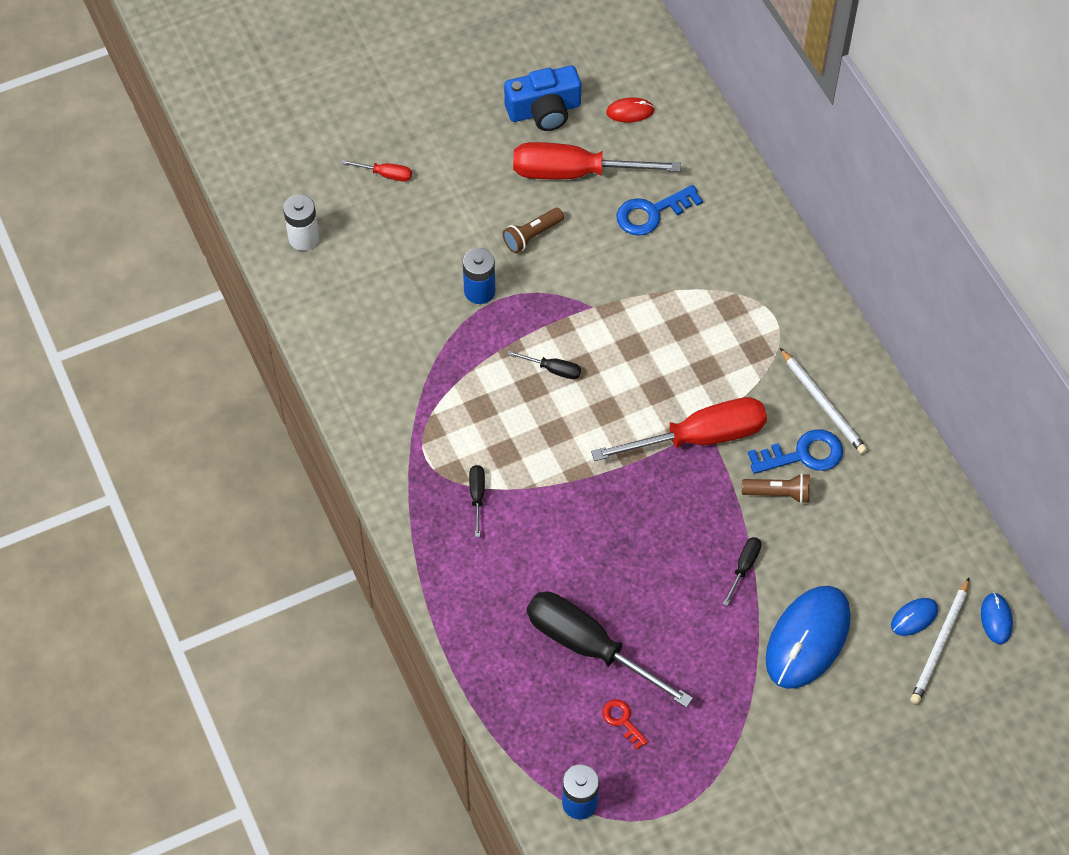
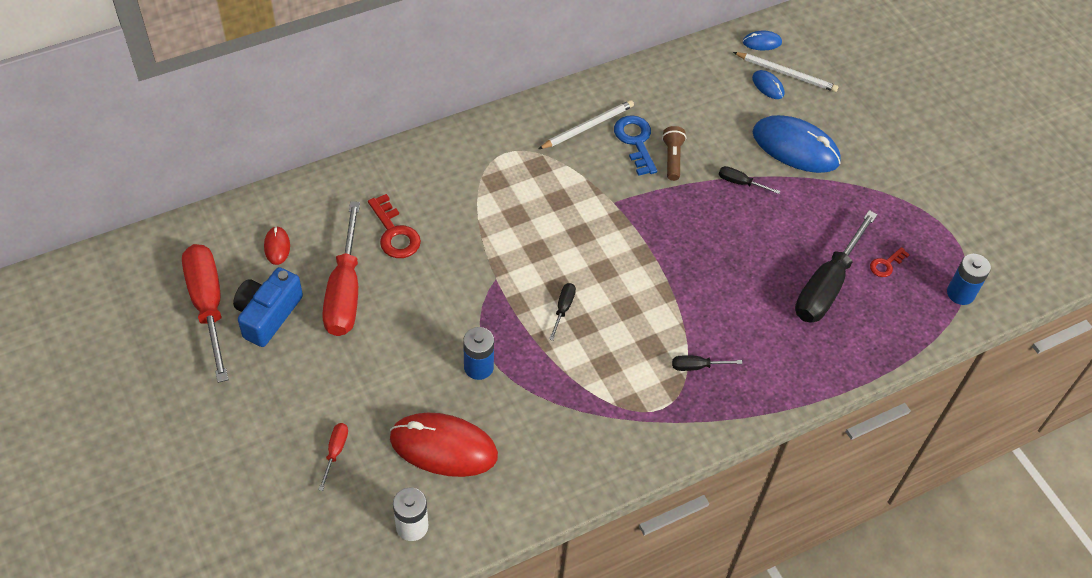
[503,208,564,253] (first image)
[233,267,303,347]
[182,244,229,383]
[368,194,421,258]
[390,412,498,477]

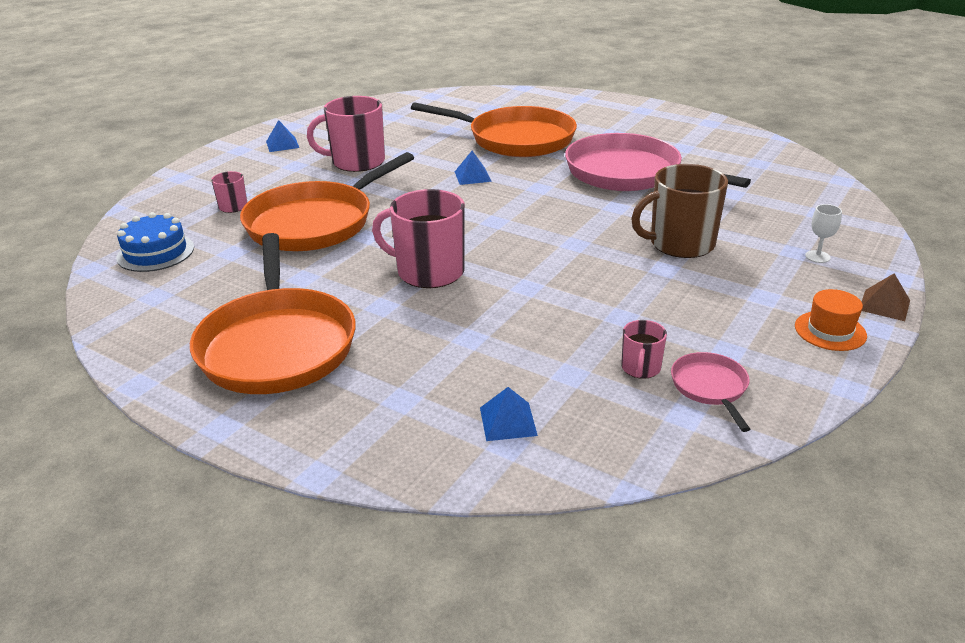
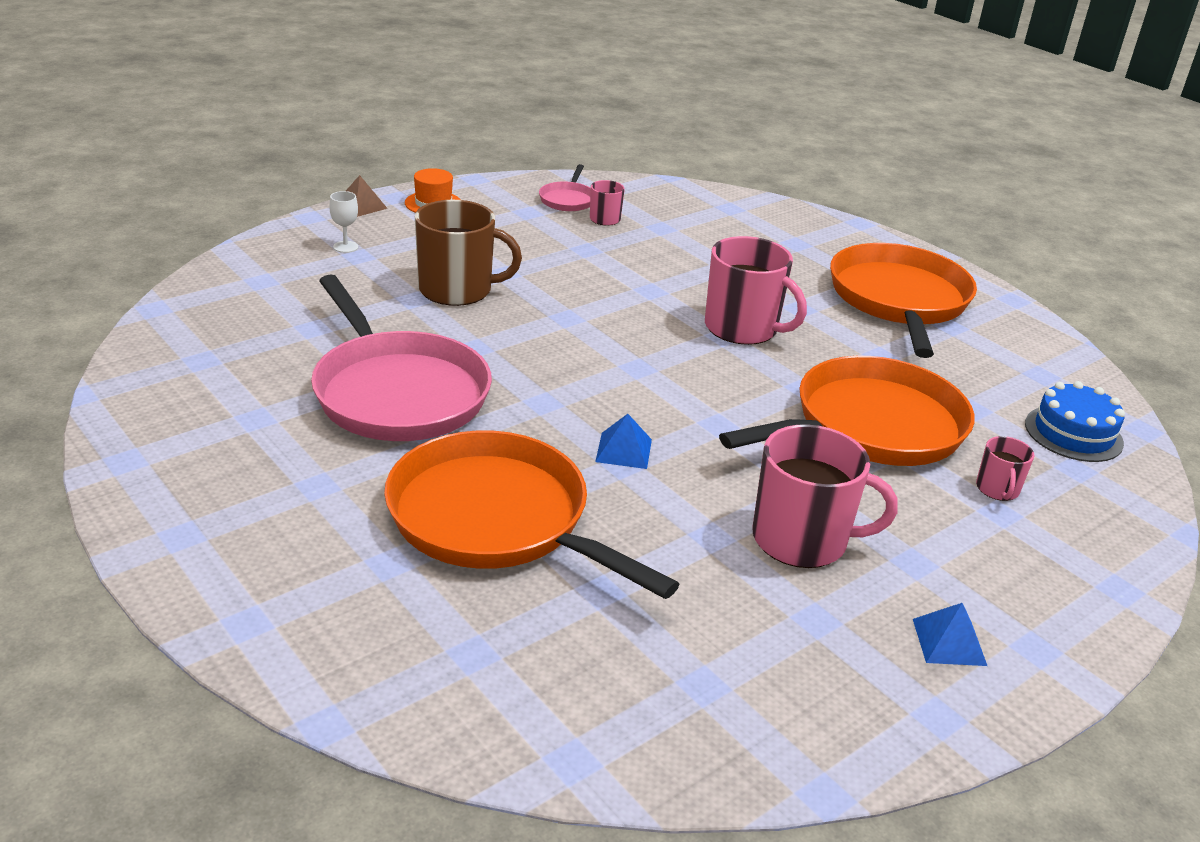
[480,387,538,441] (first image)

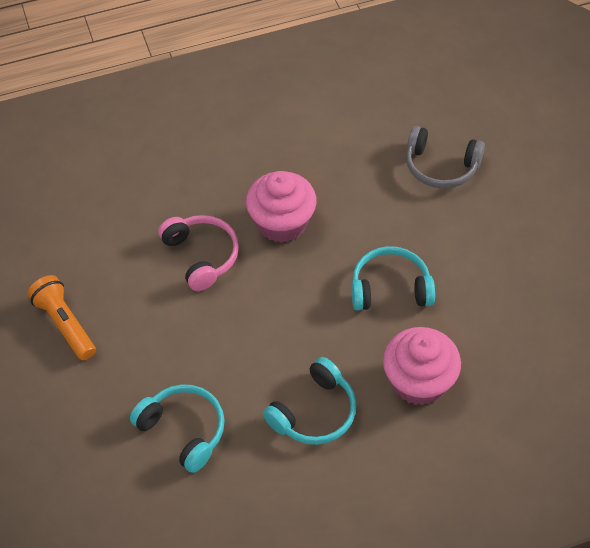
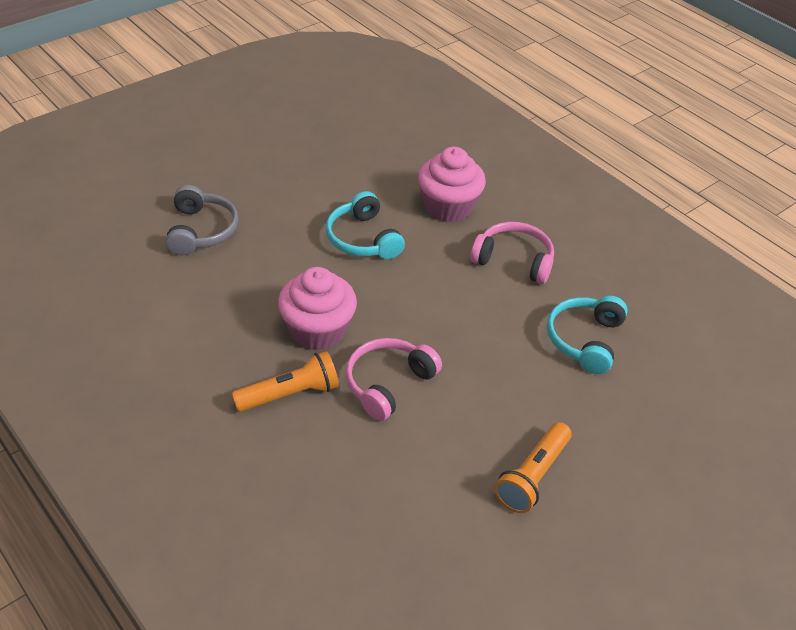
[470,222,554,284]
[232,351,339,412]

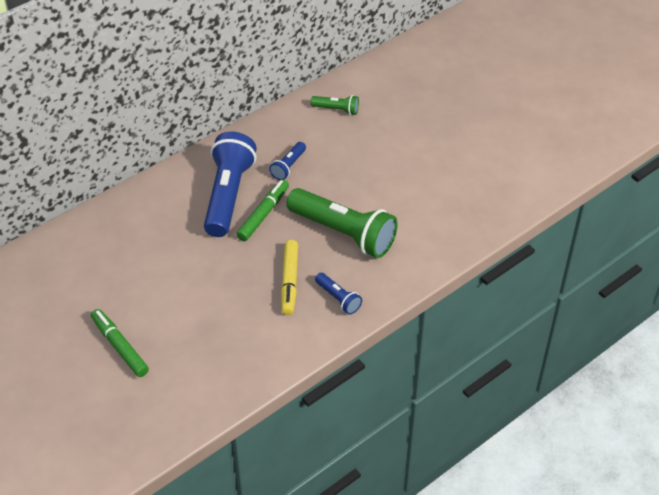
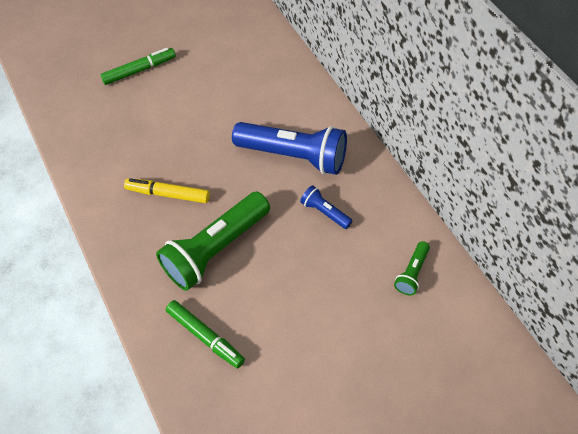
[166,300,245,369]
[315,273,362,315] (first image)

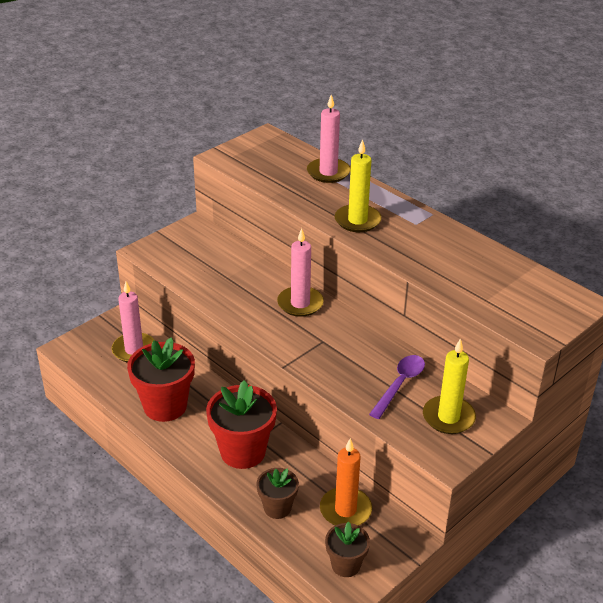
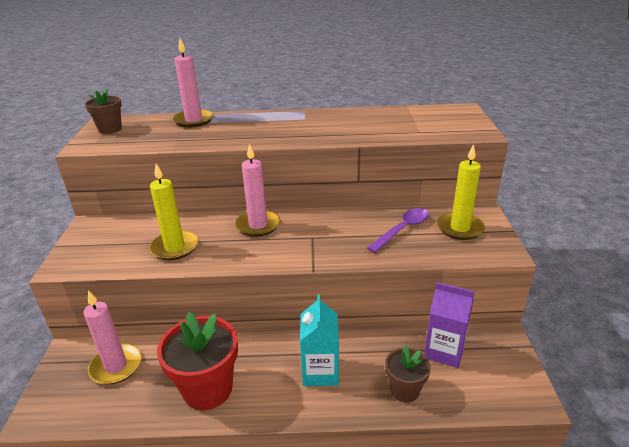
[300,295,339,386]
[424,282,475,368]
[85,88,122,134]
[149,164,198,260]
[367,208,429,253]

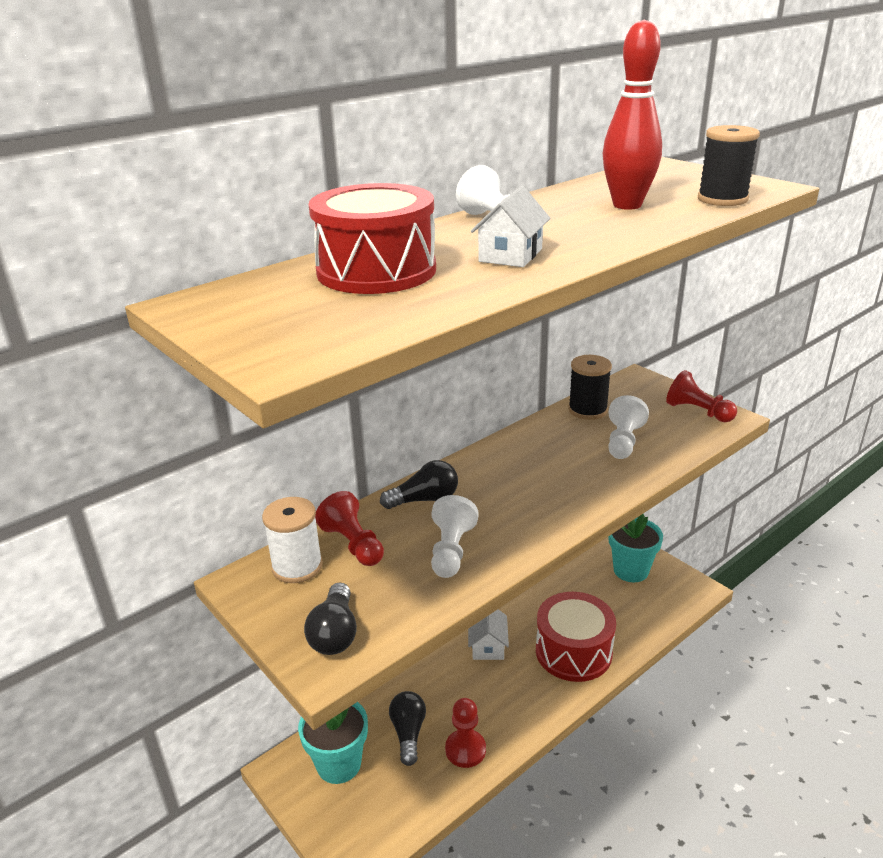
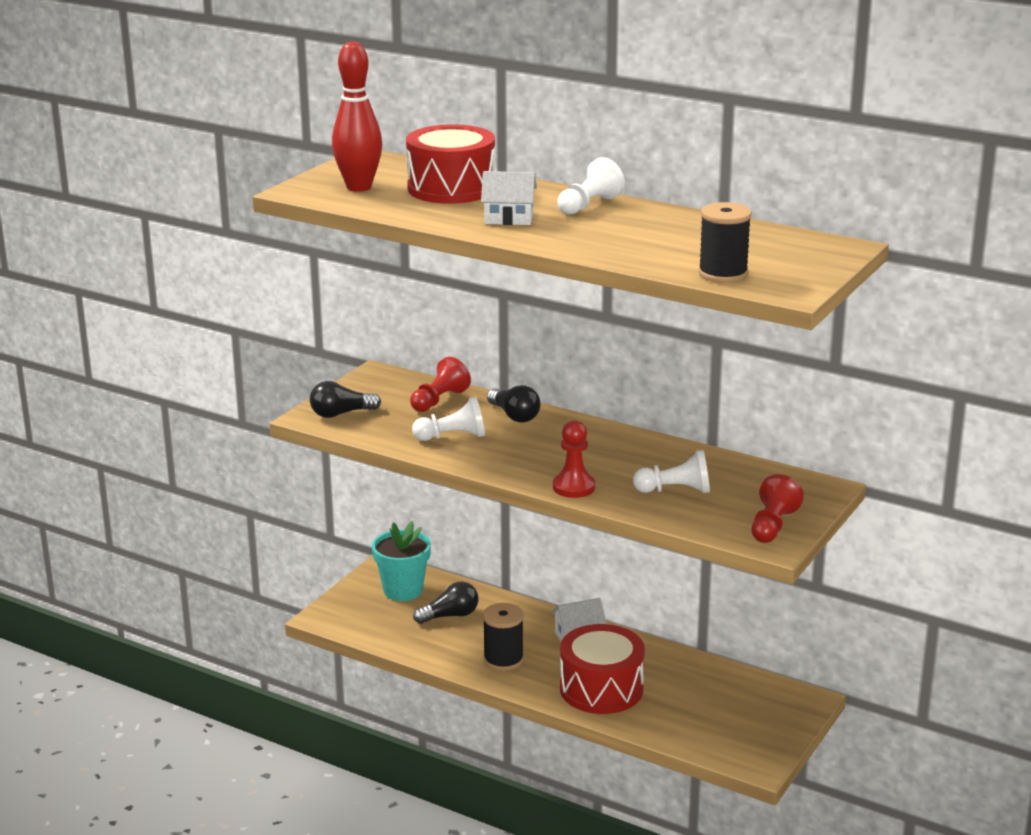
[262,497,323,583] (first image)
[553,420,595,498]
[483,603,524,671]
[332,41,382,192]
[608,514,663,582] (first image)

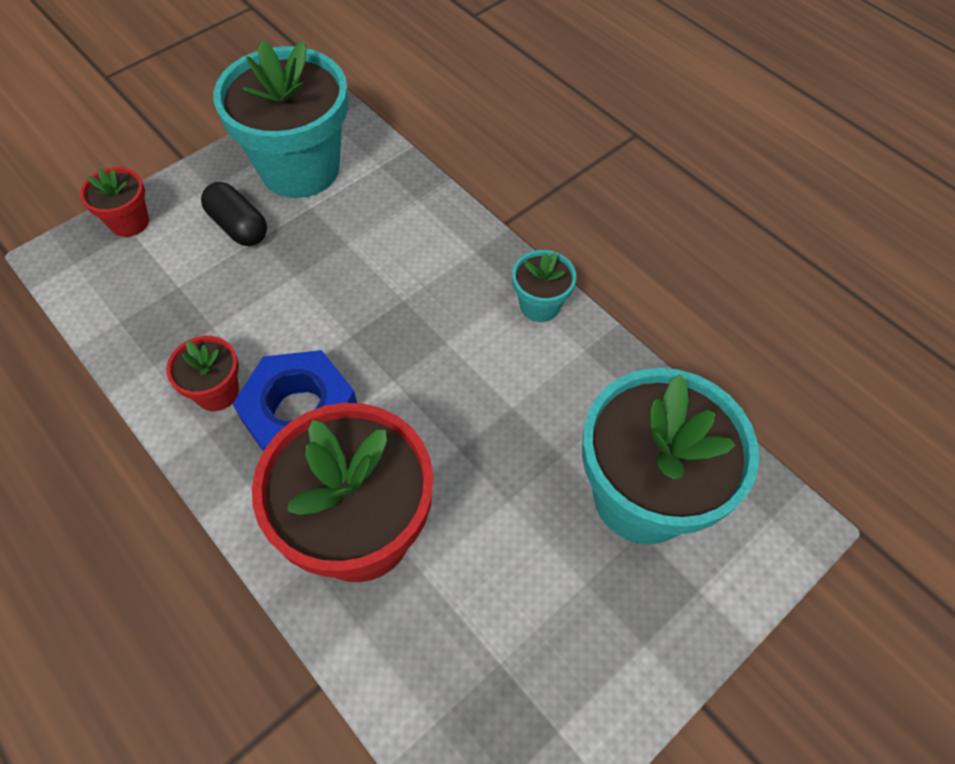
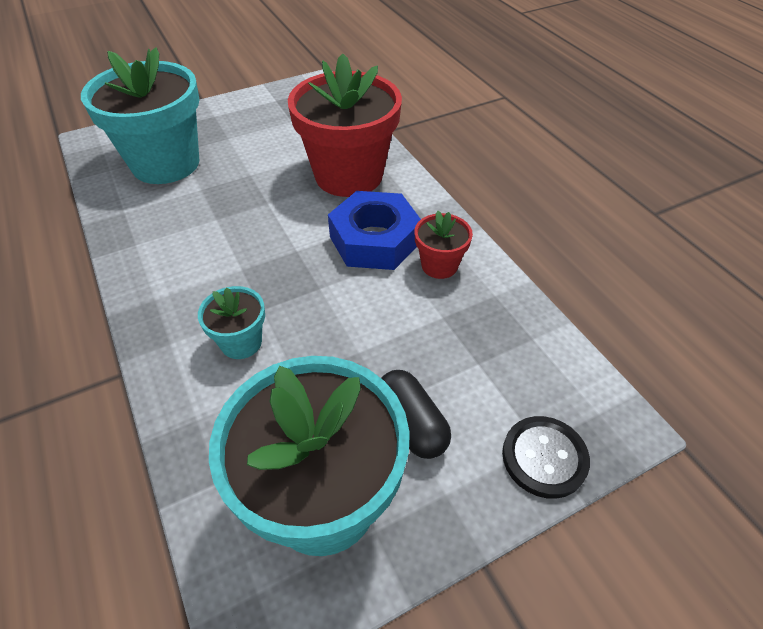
[502,416,590,499]
[198,286,265,359]

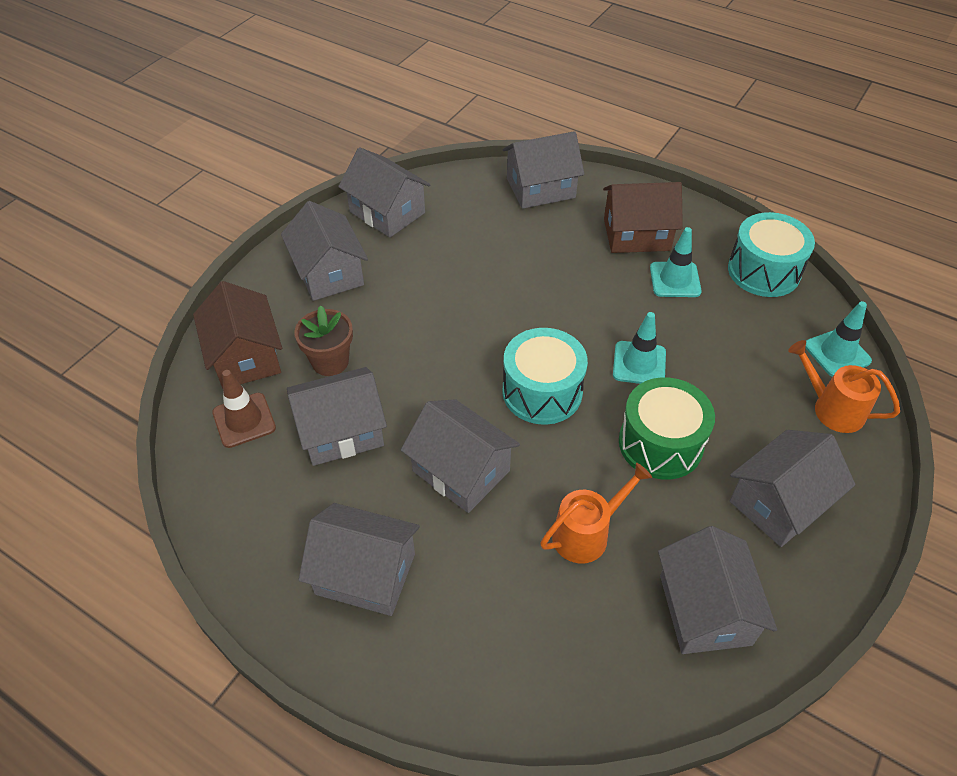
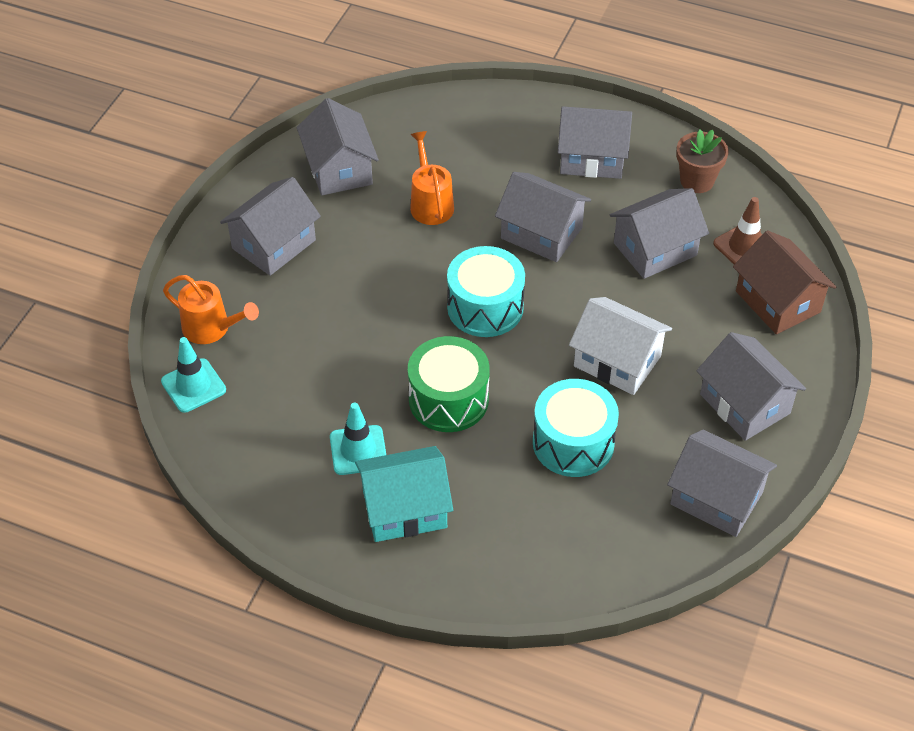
[676,129,729,193]
[503,131,584,209] (first image)
[410,131,454,225]
[355,446,453,542]
[613,312,666,384] (first image)
[408,336,490,432]
[533,379,619,477]
[569,297,672,395]

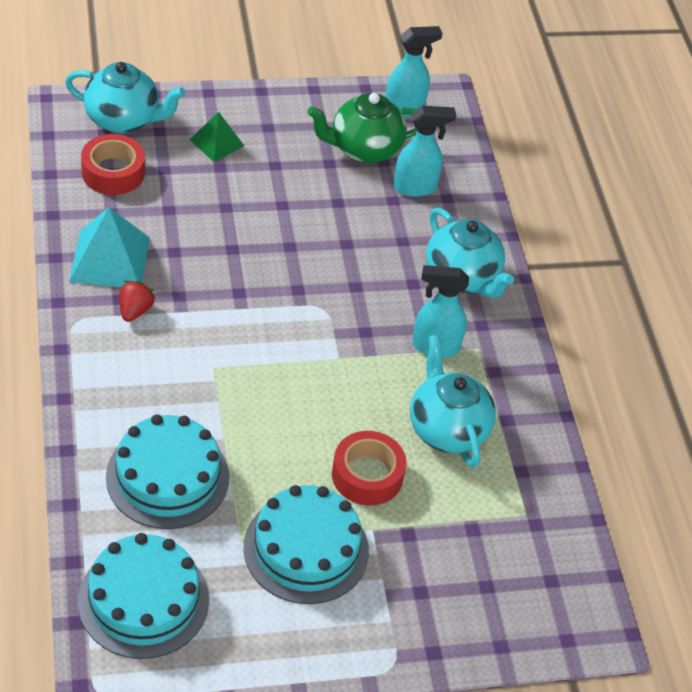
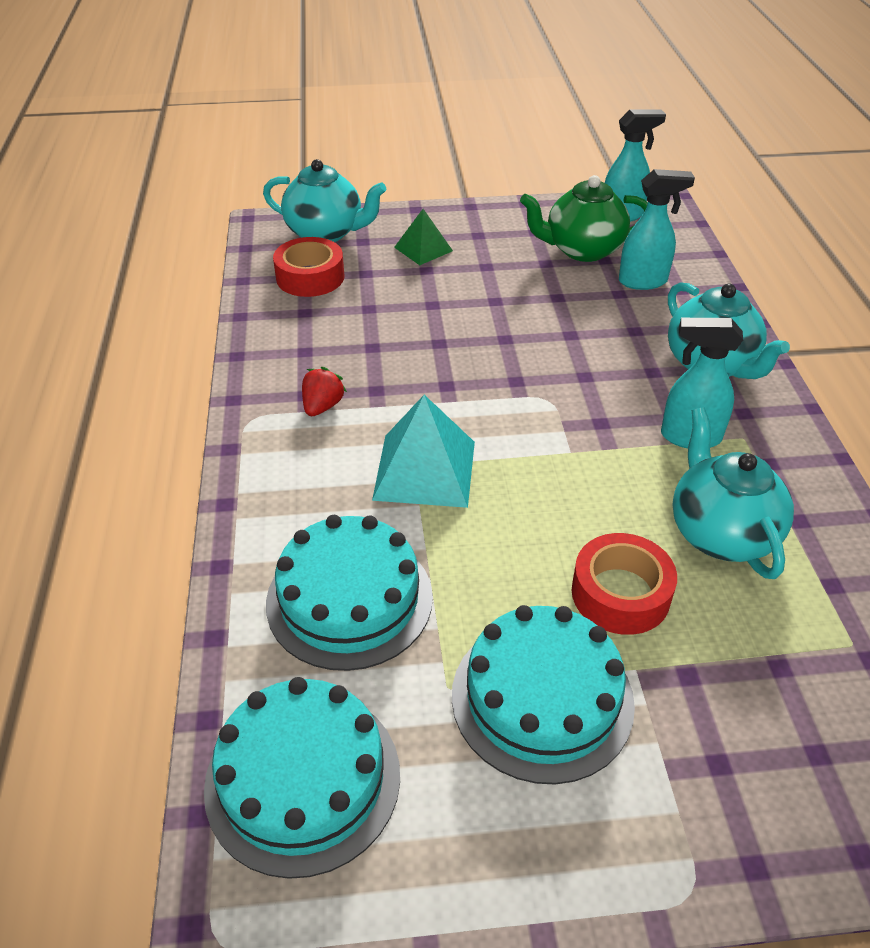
[372,395,475,508]

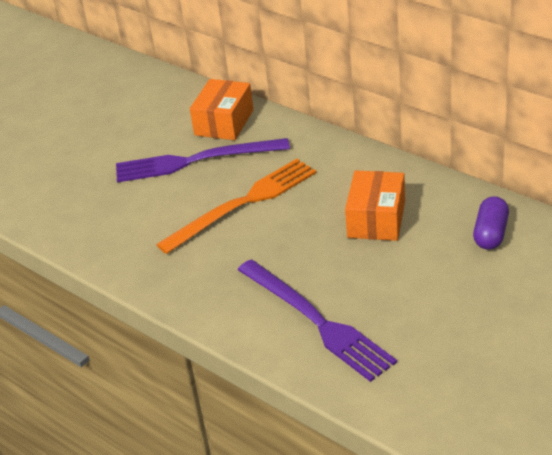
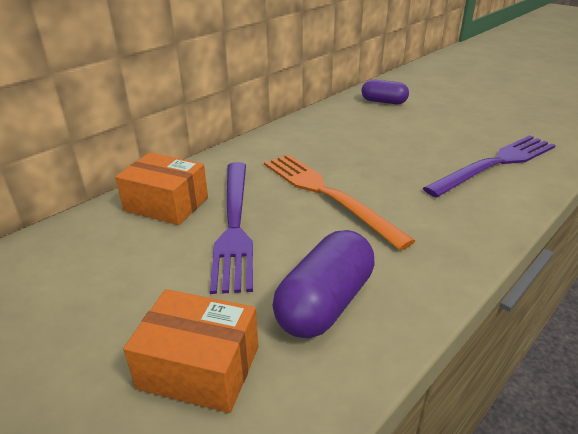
[123,289,258,413]
[272,230,375,338]

